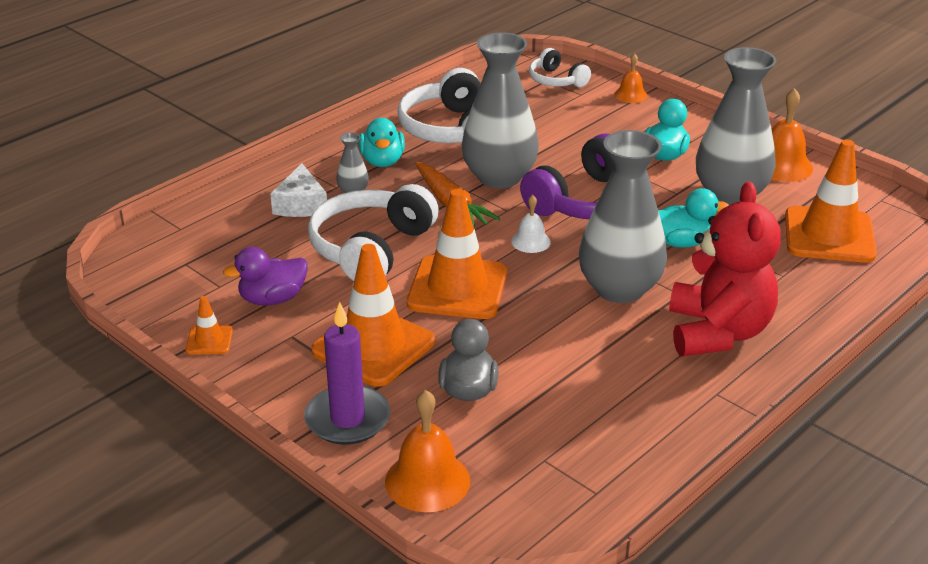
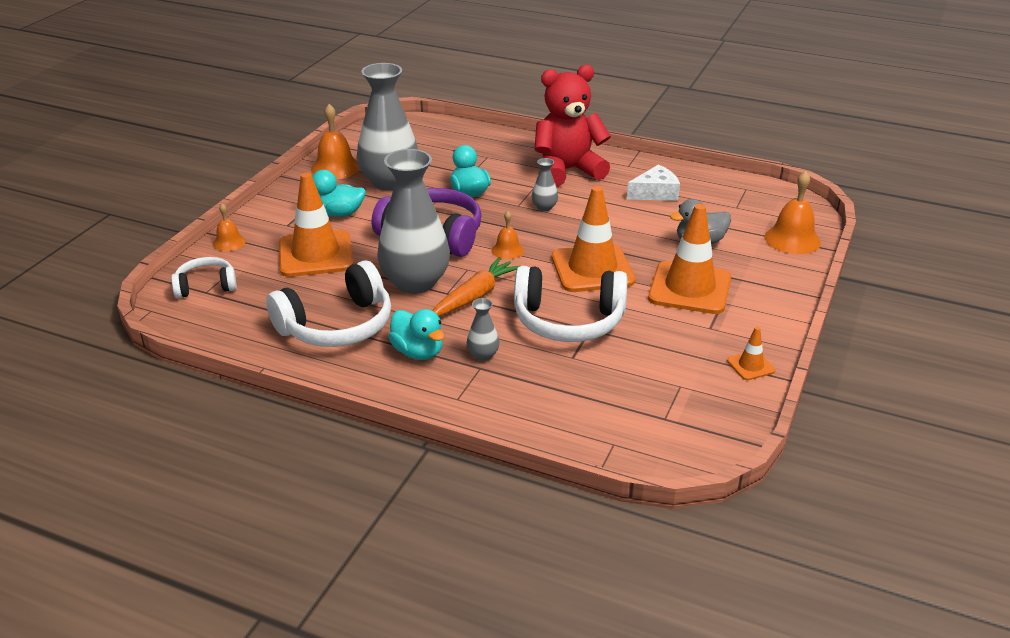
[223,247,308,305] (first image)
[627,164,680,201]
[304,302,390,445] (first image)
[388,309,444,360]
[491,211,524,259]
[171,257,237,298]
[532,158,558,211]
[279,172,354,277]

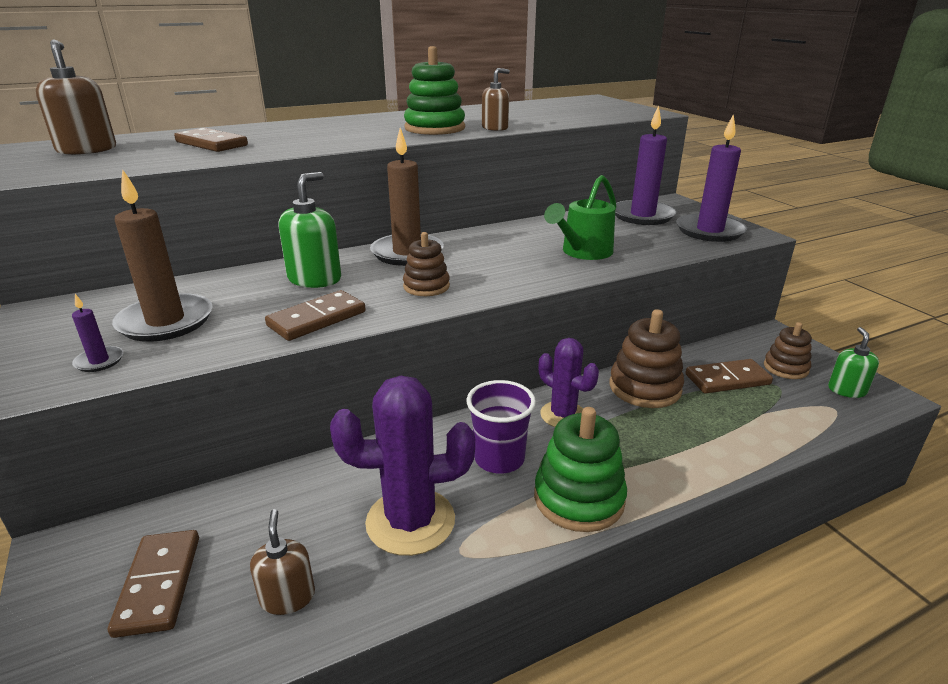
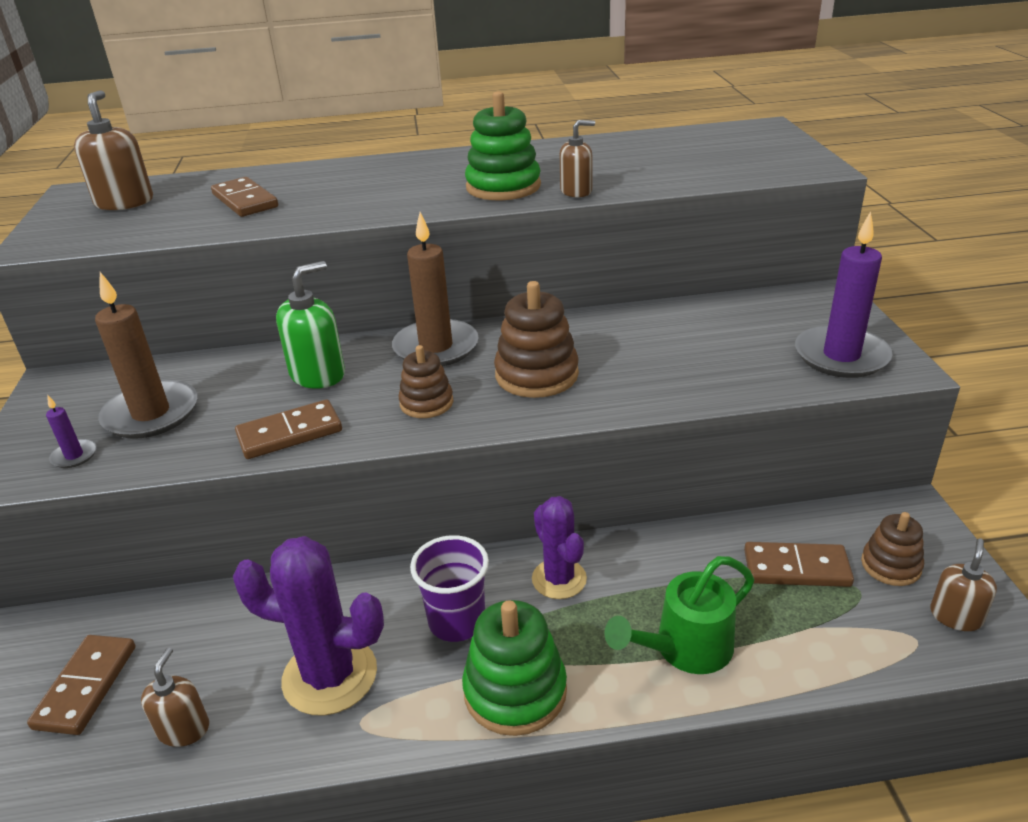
[604,556,754,674]
[494,281,579,398]
[615,105,676,225] (first image)
[930,538,997,631]

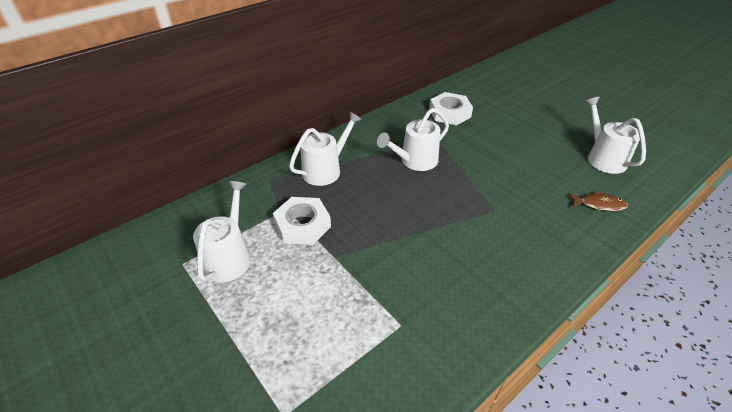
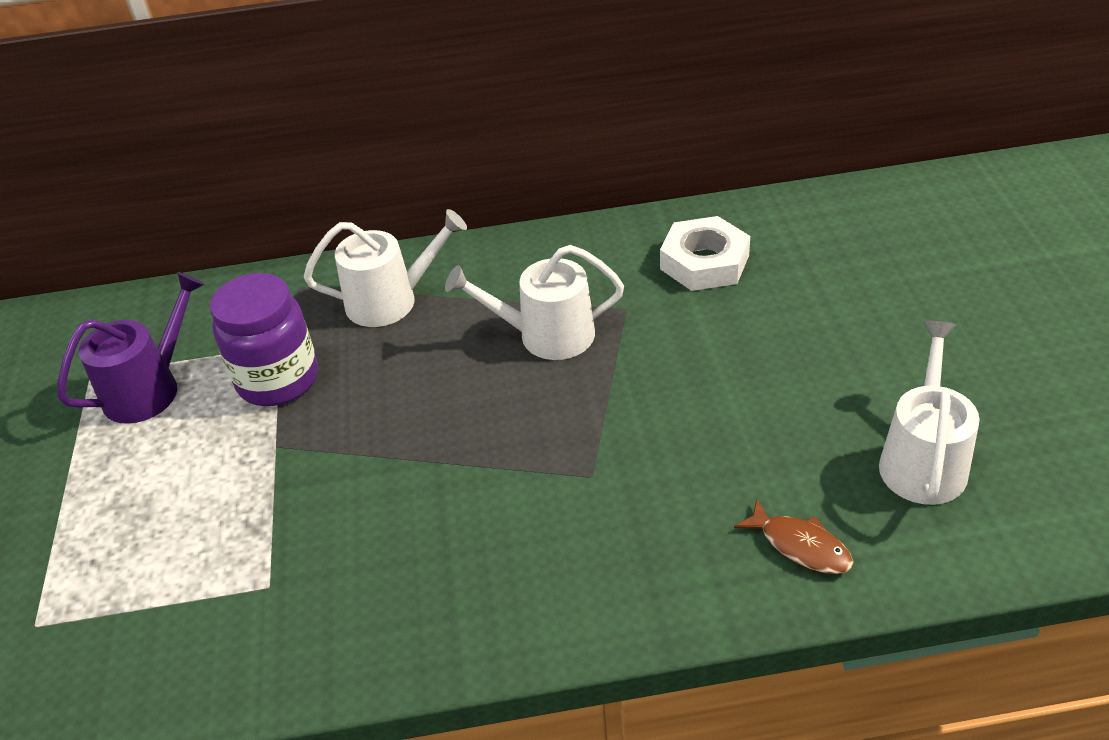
[57,272,205,424]
[210,273,318,406]

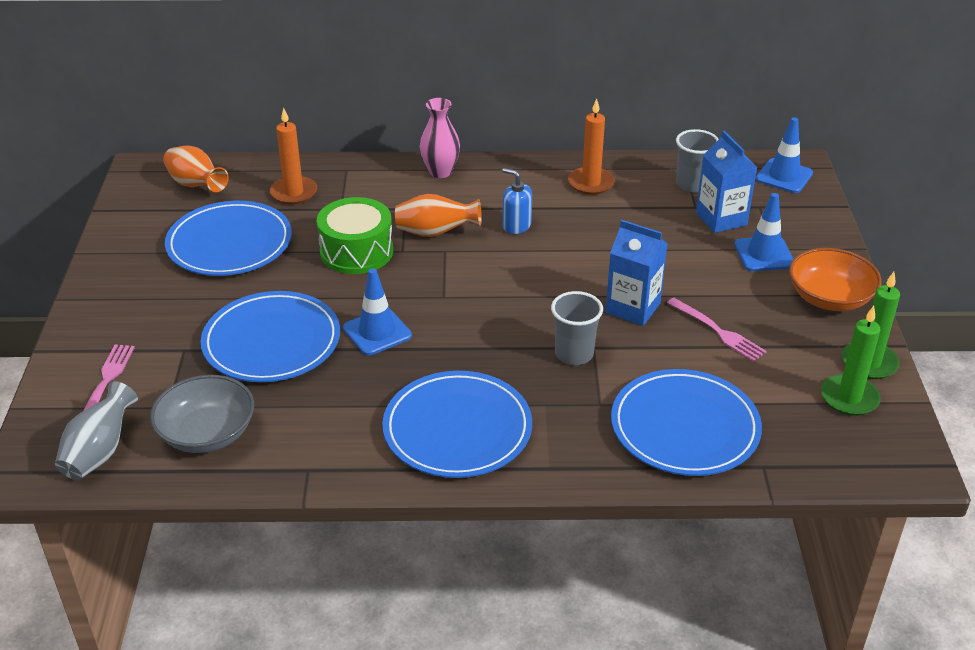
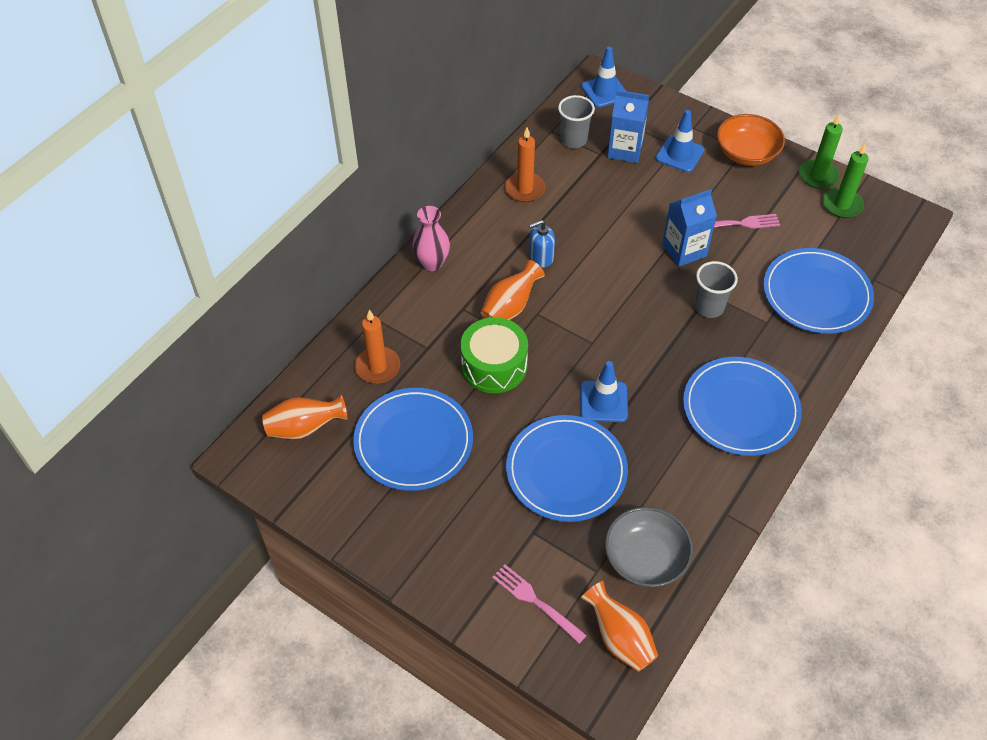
[581,581,658,672]

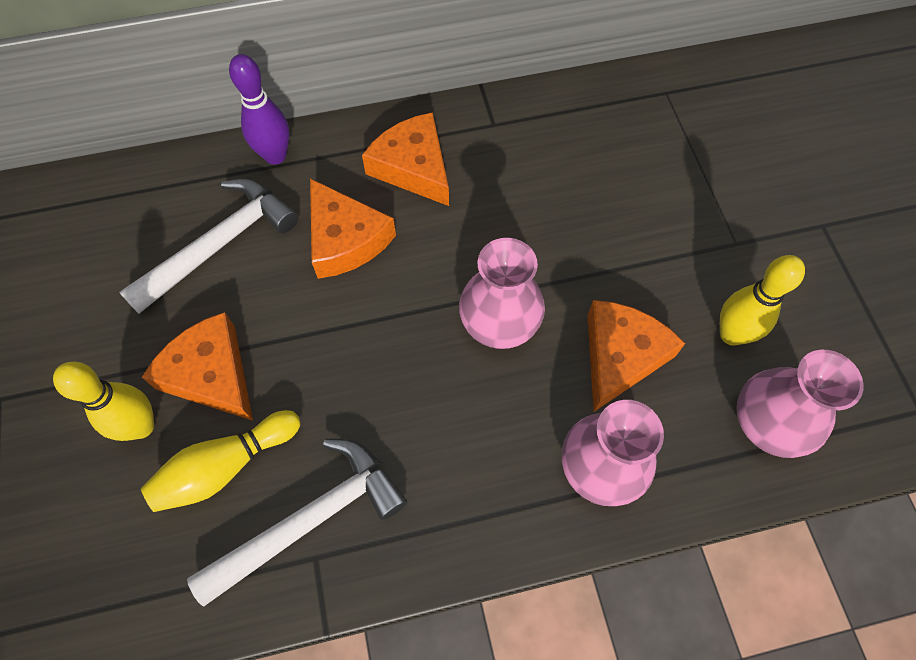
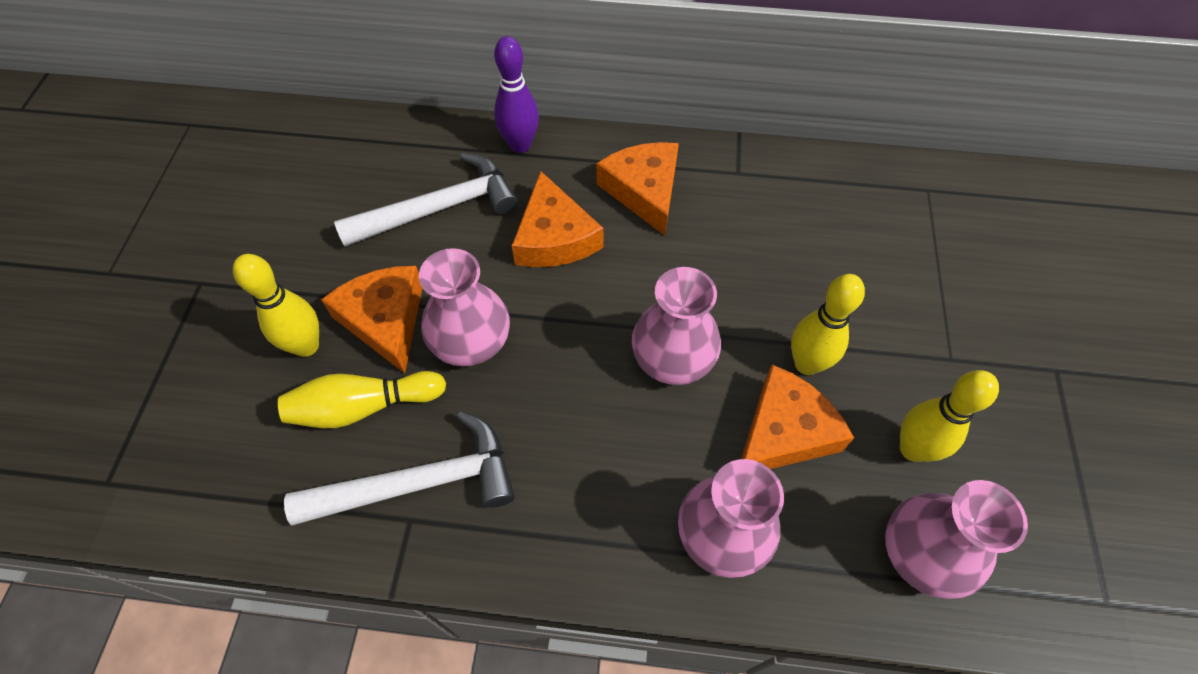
[419,248,510,366]
[791,274,865,375]

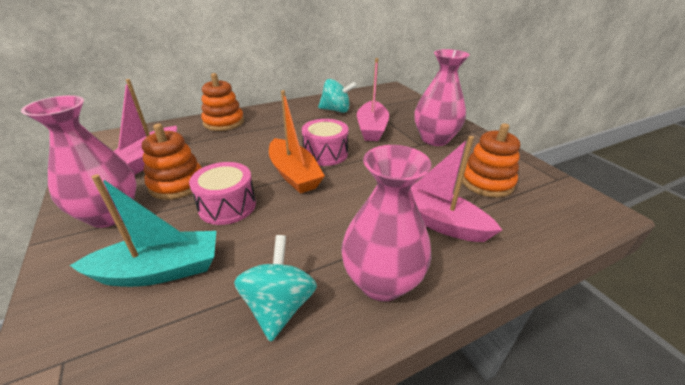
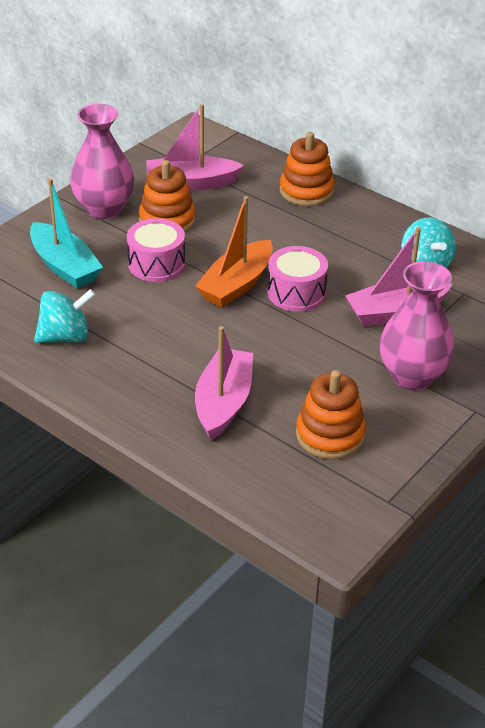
[341,145,432,302] (first image)

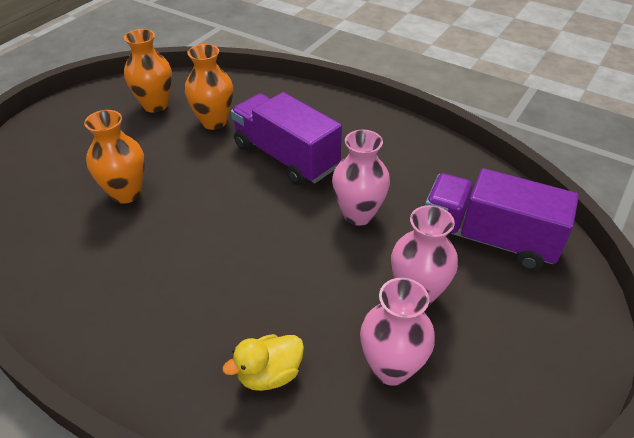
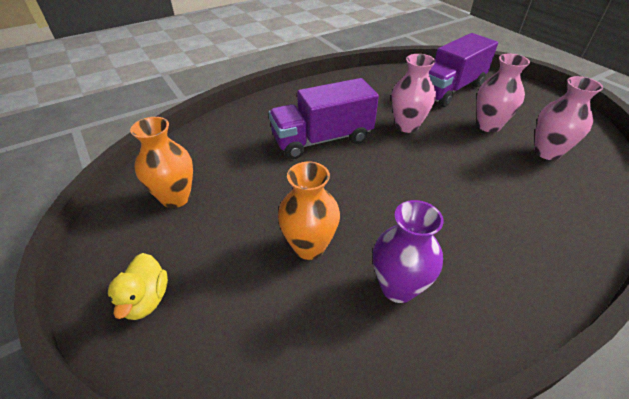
[185,44,233,130] (first image)
[108,253,168,320]
[373,200,444,303]

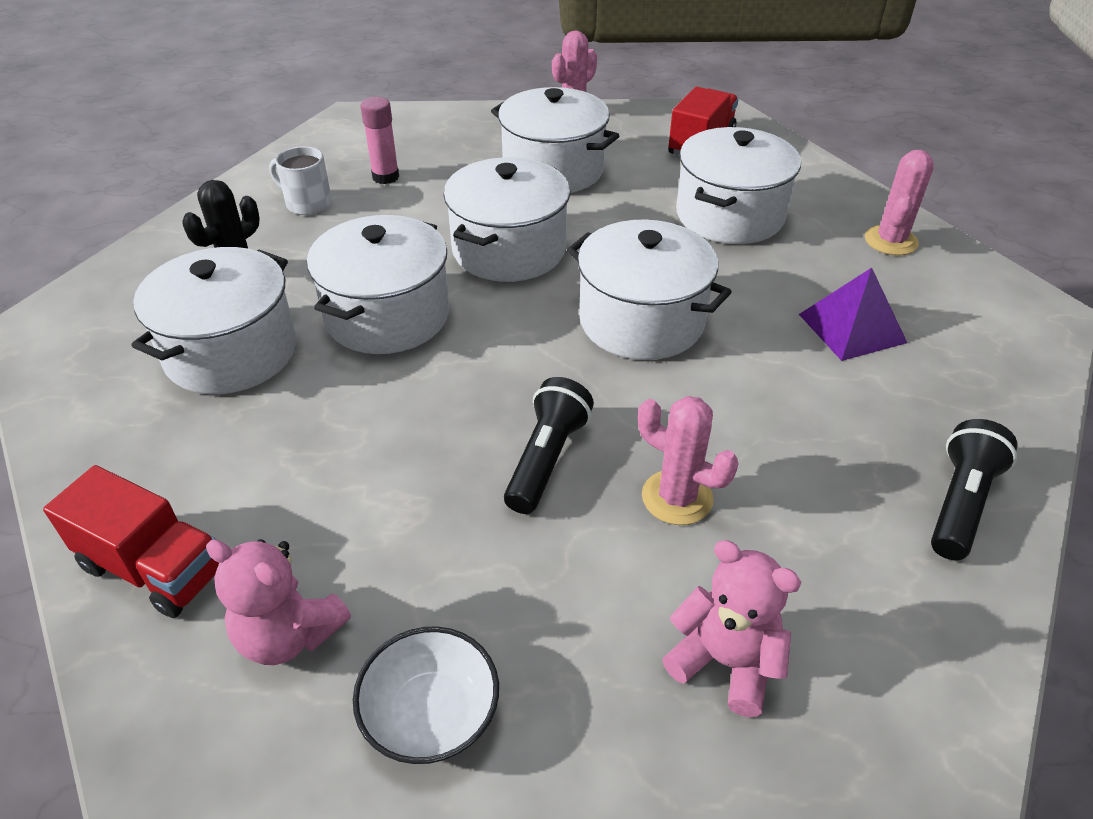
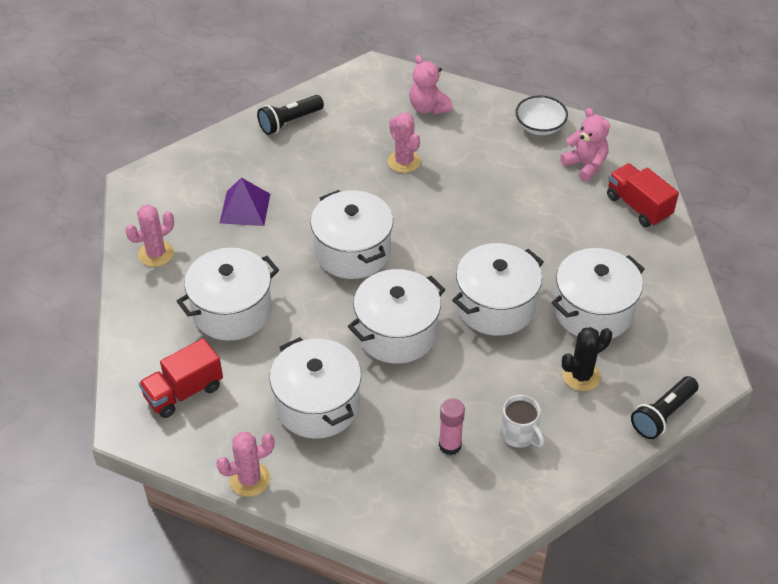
[631,376,699,439]

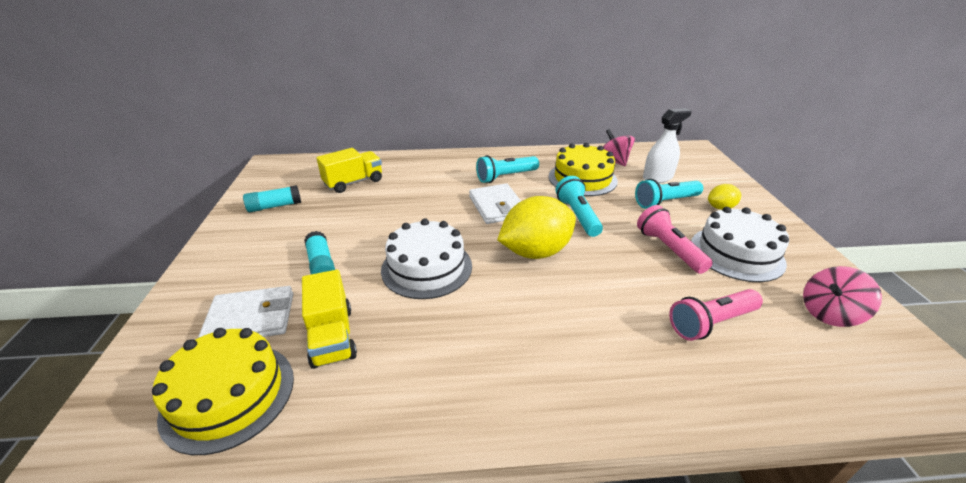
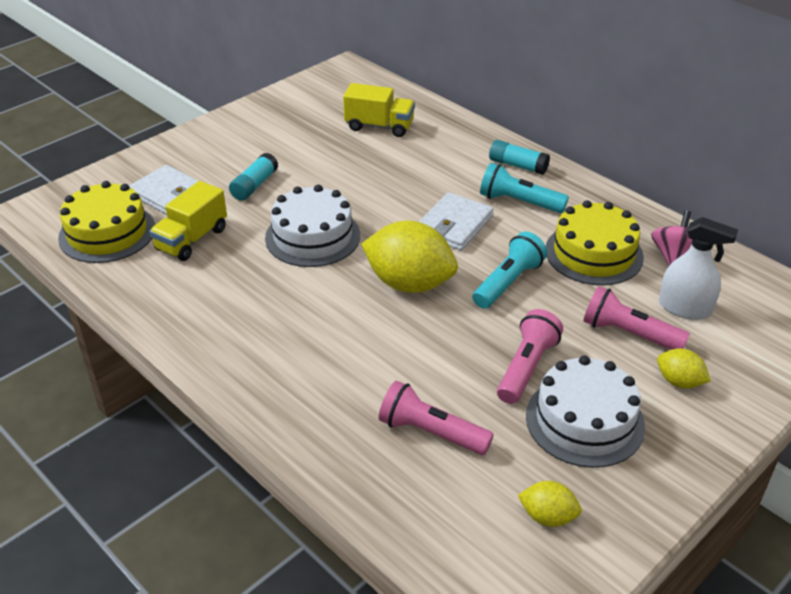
[489,140,550,175]
[583,286,690,350]
[518,481,582,527]

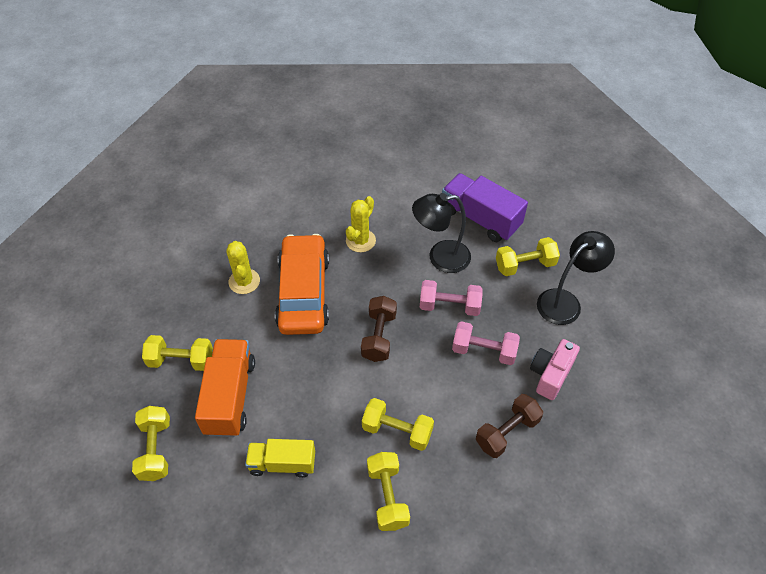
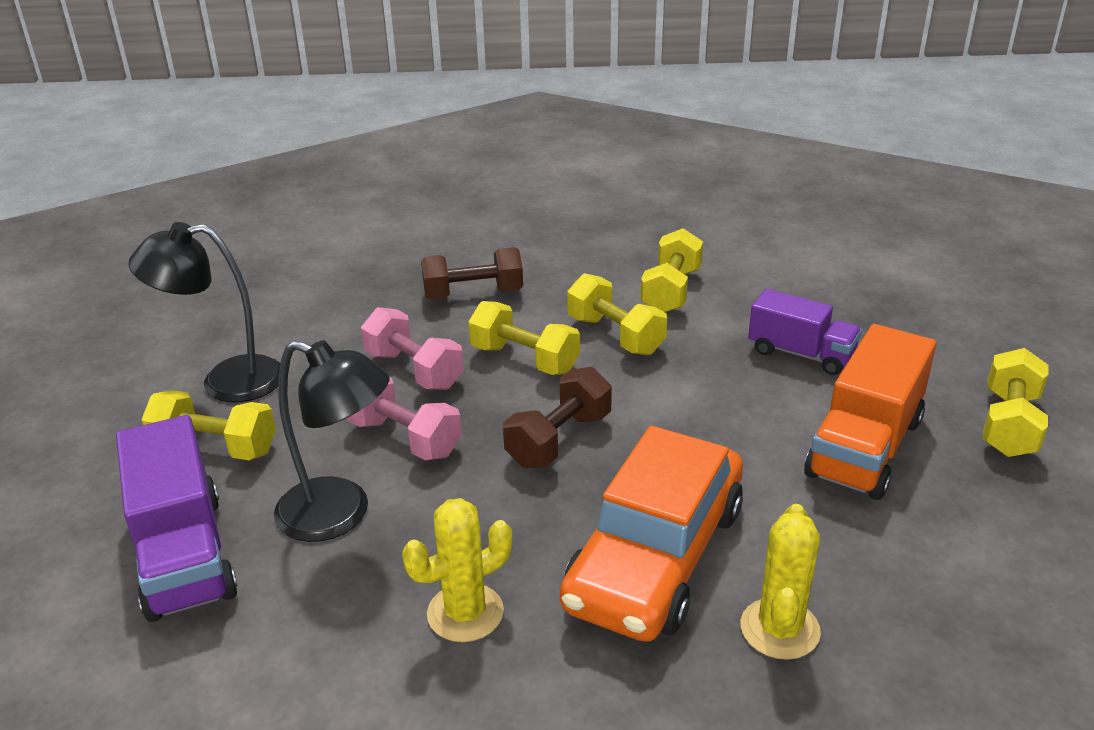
[468,301,580,375]
[748,289,862,375]
[530,339,580,400] (first image)

